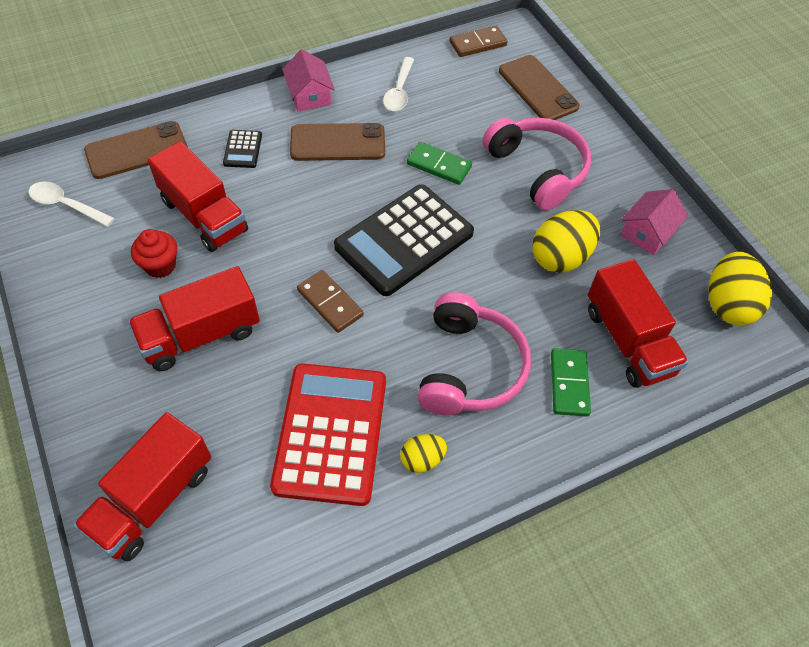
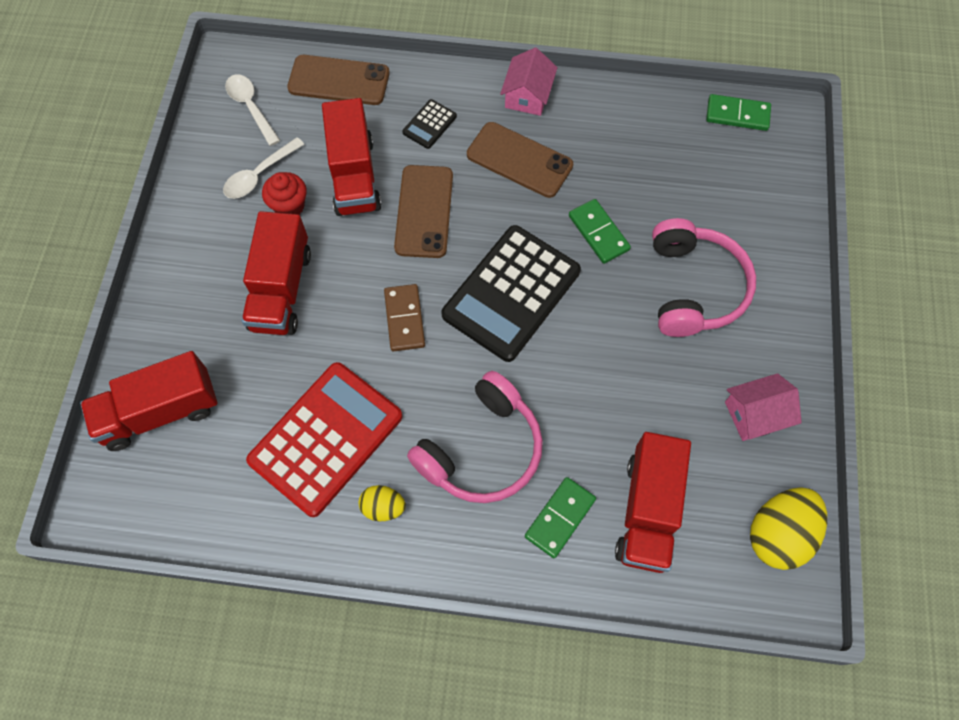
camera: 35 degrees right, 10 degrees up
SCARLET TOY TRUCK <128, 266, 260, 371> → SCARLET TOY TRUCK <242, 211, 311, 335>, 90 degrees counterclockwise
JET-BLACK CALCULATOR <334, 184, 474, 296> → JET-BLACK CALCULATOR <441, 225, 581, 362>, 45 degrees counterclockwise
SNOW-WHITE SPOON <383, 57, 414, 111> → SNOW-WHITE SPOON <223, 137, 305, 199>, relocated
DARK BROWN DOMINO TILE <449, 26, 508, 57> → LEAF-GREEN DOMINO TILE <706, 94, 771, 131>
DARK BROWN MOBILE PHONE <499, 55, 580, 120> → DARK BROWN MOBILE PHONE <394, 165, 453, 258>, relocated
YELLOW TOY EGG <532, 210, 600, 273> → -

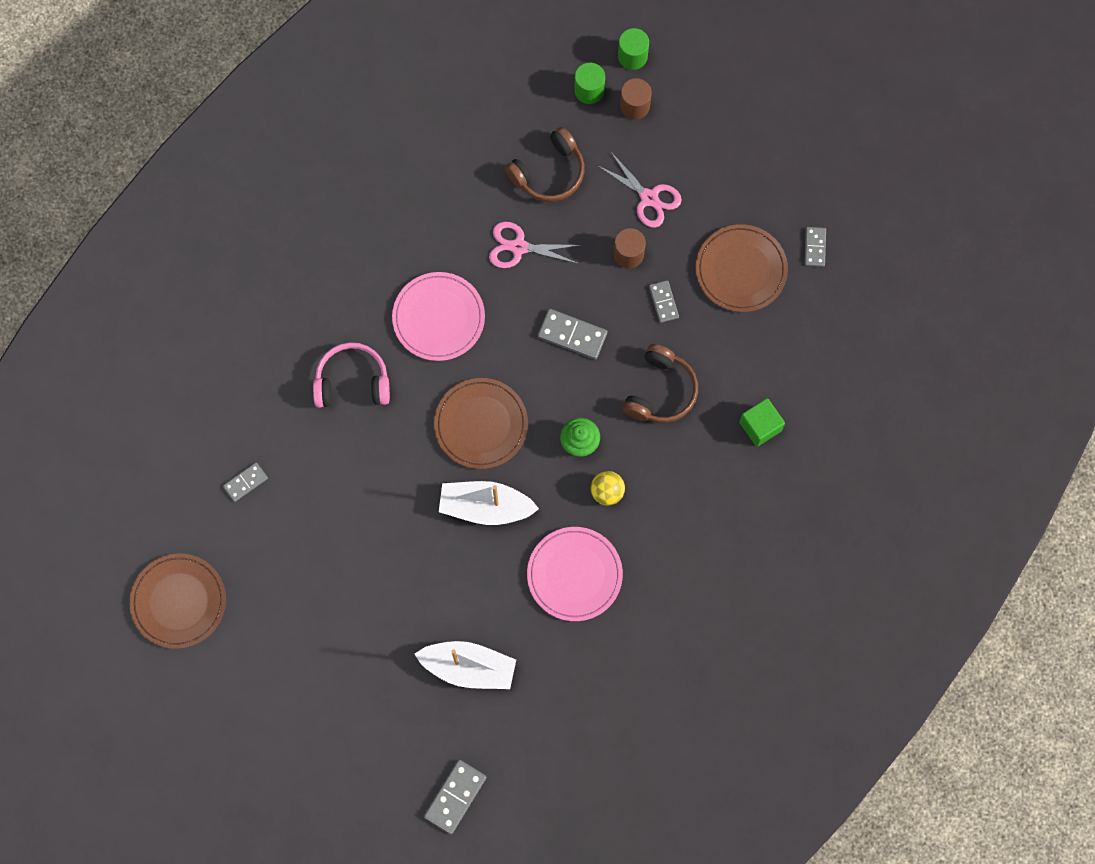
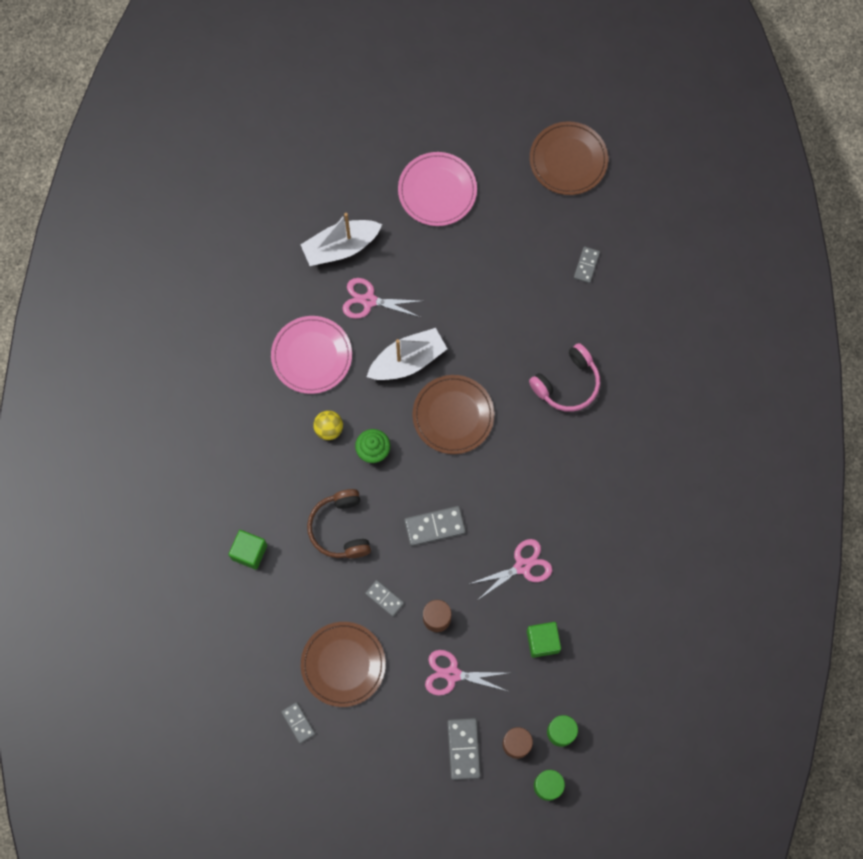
camera: 145 degrees right, 0 degrees up
ROSE-PINK PLATE <392, 272, 485, 361> → ROSE-PINK PLATE <398, 152, 477, 226>, relocated
GREY DOMINO TILE <424, 760, 487, 834> → GREY DOMINO TILE <447, 718, 481, 780>, relocated
DARK BROWN OVER-EAR HEADPHONES <505, 127, 584, 202> → LEAF-GREEN BLOCK <527, 622, 561, 658>
- → ROSE-PINK SHEARS <342, 278, 422, 319>

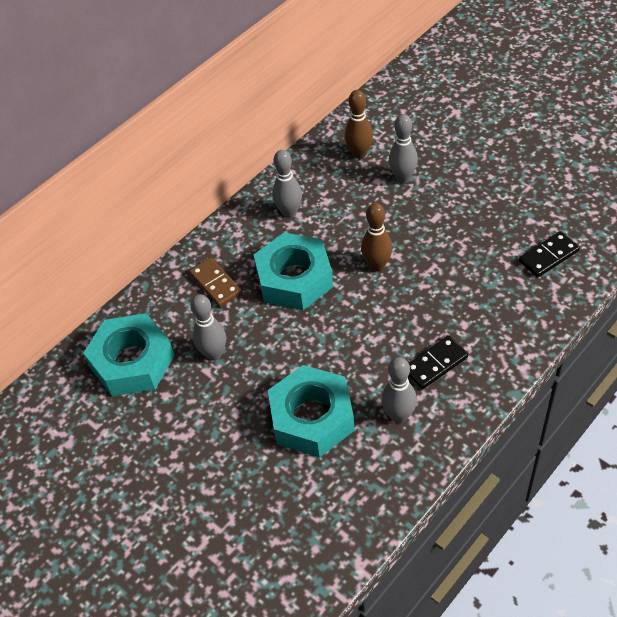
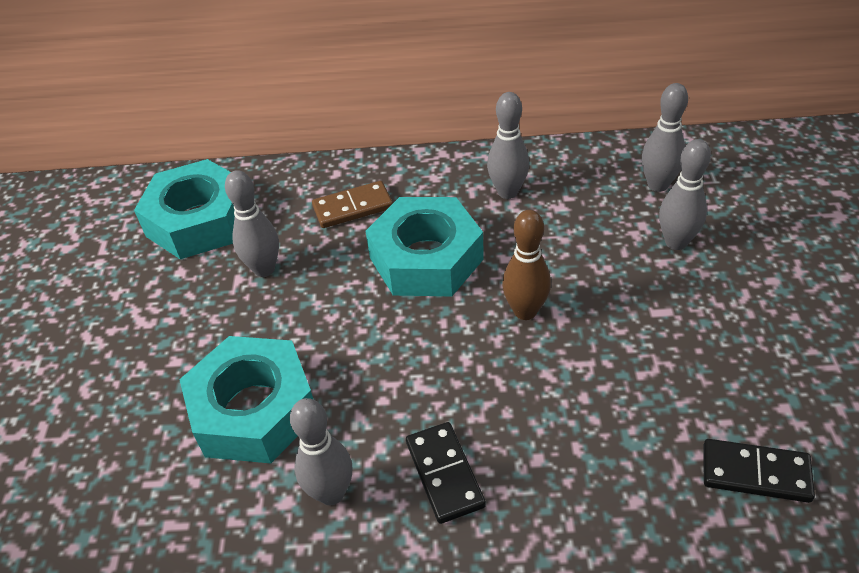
camera: 45 degrees right, 5 degrees down
DARK BROWN DOMINO TILE <189, 258, 242, 307> → DARK BROWN DOMINO TILE <312, 181, 393, 228>, 60 degrees clockwise
DARK BROWN BOWLING PIN <345, 90, 373, 159> → GREY BOWLING PIN <642, 83, 688, 192>
JET-BLACK DOMINO TILE <409, 336, 468, 389> → JET-BLACK DOMINO TILE <406, 422, 486, 524>, 60 degrees clockwise

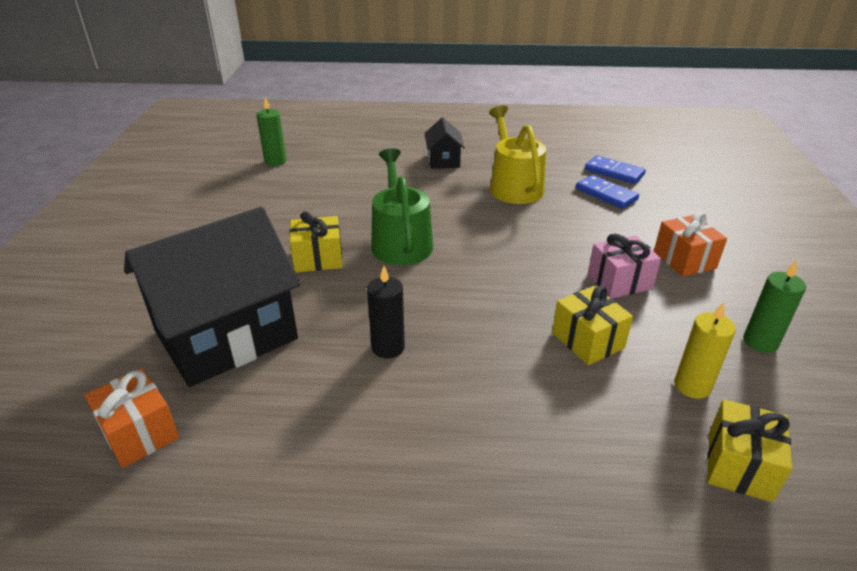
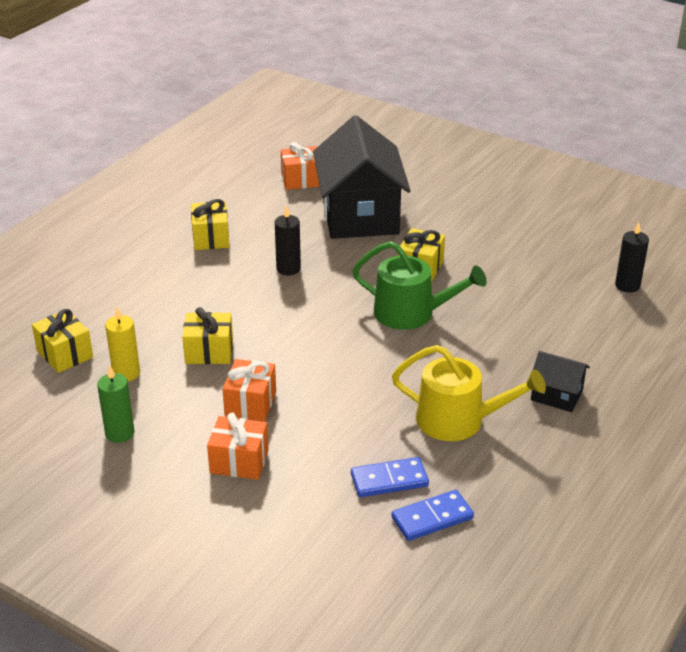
camera: 120 degrees right, 0 degrees up
LEAF-GREEN PILLAR CANDLE <256, 97, 287, 166> → JET-BLACK PILLAR CANDLE <615, 222, 649, 293>
ROSE-PINK PRESENT <588, 234, 661, 298> → ORANGE PRESENT <222, 359, 276, 422>
- → YELLOW PRESENT <191, 199, 230, 250>

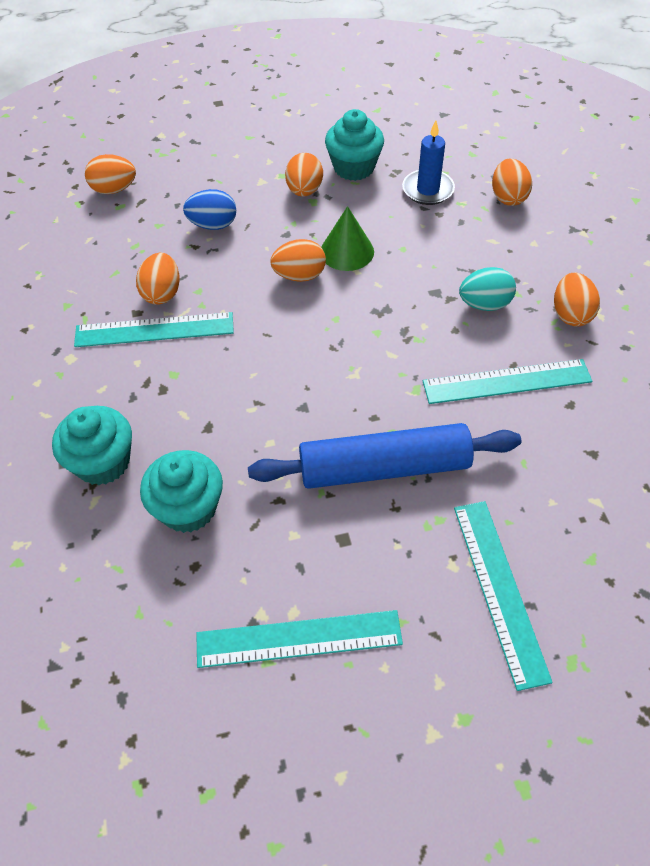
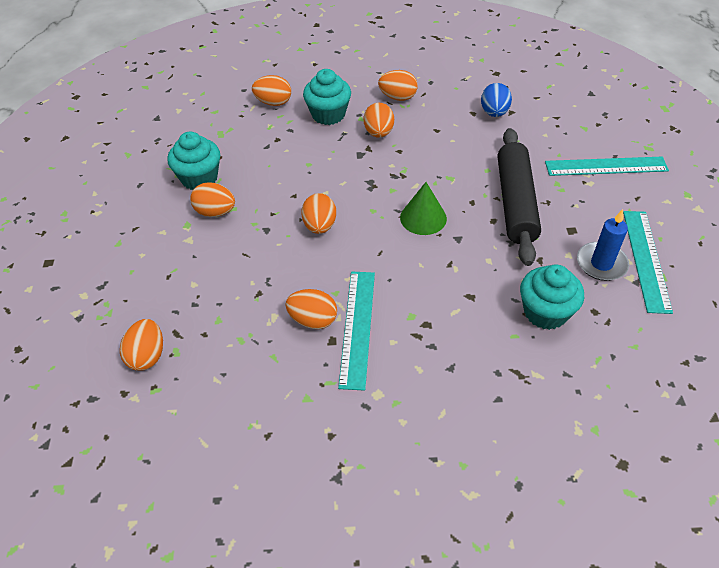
camera: 80 degrees left, 5 degrees down
AQUA MUFFIN <52, 406, 132, 485> → AQUA MUFFIN <303, 69, 351, 125>, relocated
BLUE TOY EGG <183, 189, 236, 230> → BLUE TOY EGG <481, 83, 512, 117>, relocated
BLUE ROLLING PIN <248, 423, 521, 489> → JET-BLACK ROLLING PIN <498, 128, 541, 266>
LEAF-GREEN SOLID CONE <321, 206, 374, 271> → LEAF-GREEN SOLID CONE <400, 182, 447, 235>, relocated
BLUE PILLAR CANDLE <402, 121, 455, 205> → BLUE PILLAR CANDLE <577, 209, 630, 281>, relocated
AQUA STRAIGHTEDGE <423, 359, 593, 404> → -
AQUA TOY EGG <459, 267, 516, 311> → ORANGE TOY EGG <364, 103, 394, 138>

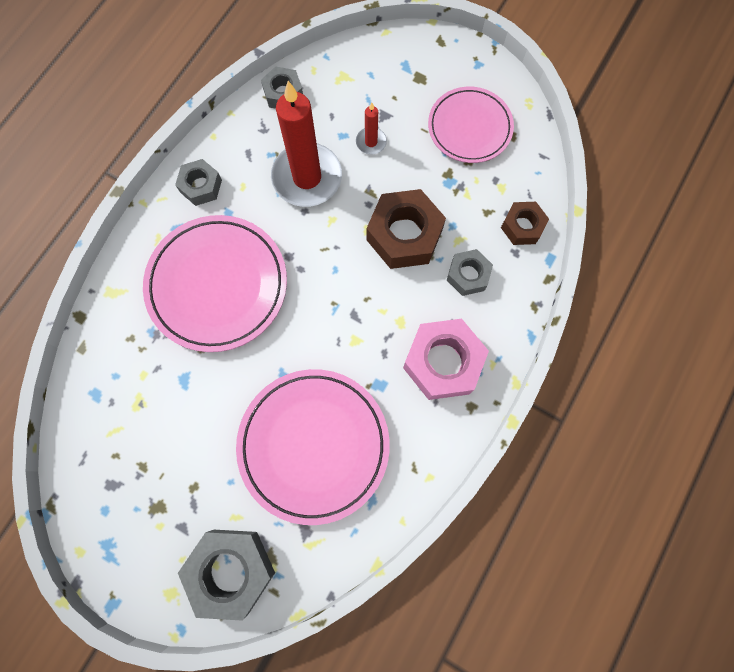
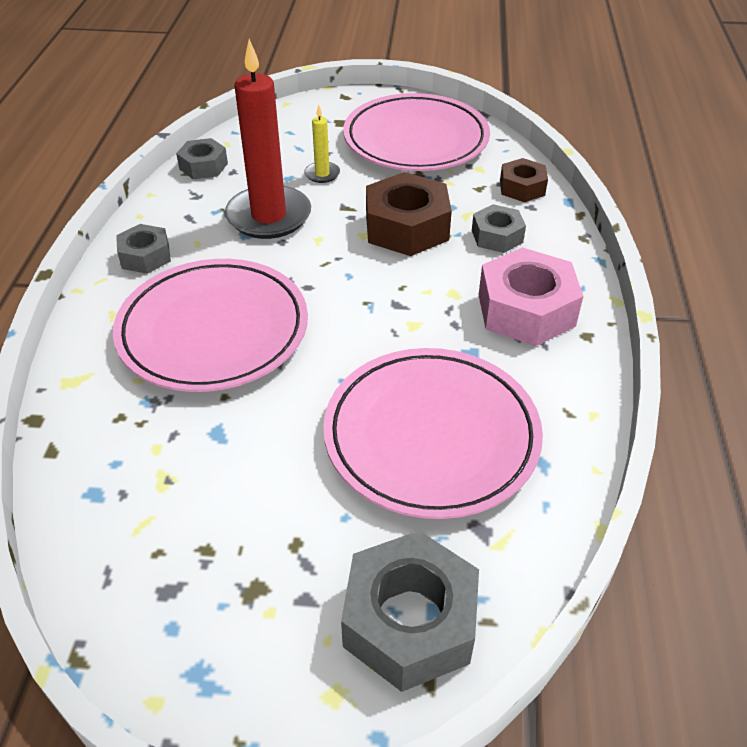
camera: 25 degrees left, 30 degrees down
SCARLET PILLAR CANDLE <356, 102, 387, 155> → YELLOW PILLAR CANDLE <304, 105, 340, 183>
ROSE-PINK PLATE <428, 87, 514, 163> → ROSE-PINK PLATE <343, 93, 490, 171>, x1.56

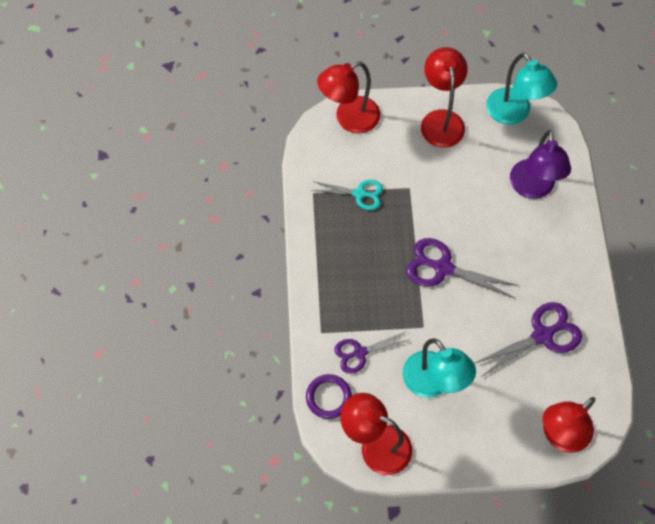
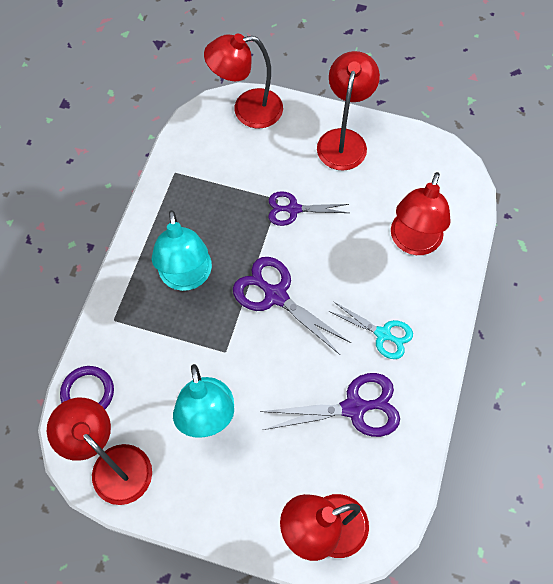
camera: 20 degrees right, 0 degrees up
AQUA SHEARS <311, 180, 383, 210> → AQUA SHEARS <328, 301, 413, 359>, relocated
VIOLET SHEARS <334, 331, 409, 373> → VIOLET SHEARS <268, 191, 349, 226>, relocated
AQUA DESK LAMP <486, 53, 557, 125> → AQUA DESK LAMP <152, 210, 212, 291>, relocated
VIOLET DESK LAMP <510, 130, 571, 199> → SCARLET DESK LAMP <391, 172, 450, 255>

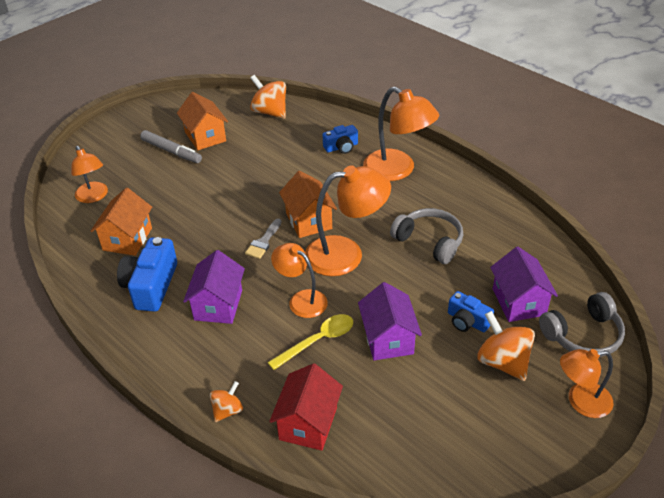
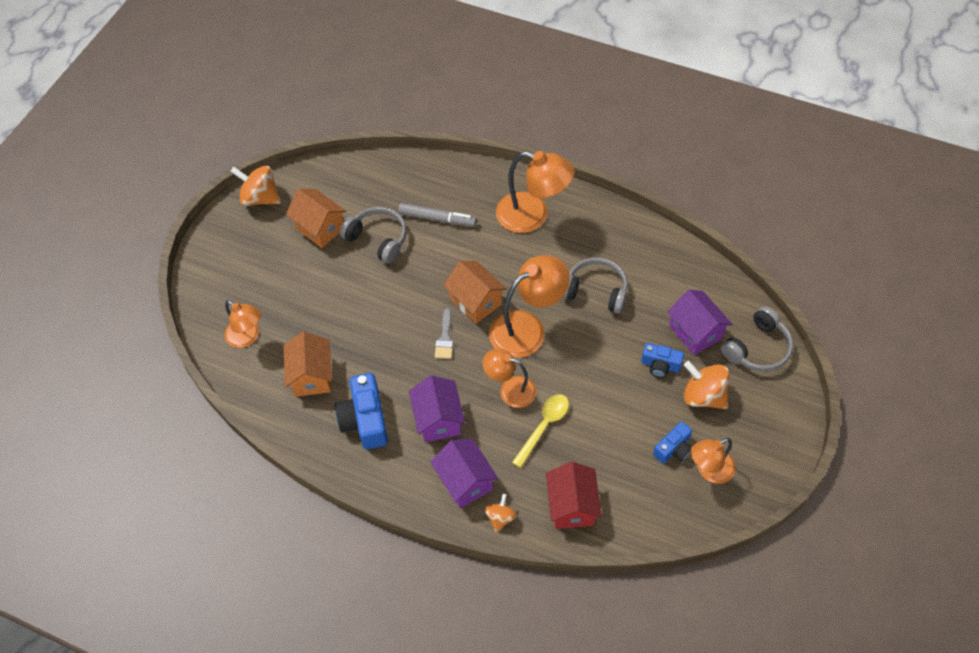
camera: 20 degrees left, 15 degrees up
GREY MARKER <140, 130, 202, 163> → GREY MARKER <398, 203, 477, 227>, relocated
ORANGE WHIRLIGIG <250, 75, 286, 119> → ORANGE WHIRLIGIG <230, 166, 281, 206>, relocated
BLUE CAMERA <323, 125, 358, 154> → BLUE CAMERA <653, 422, 692, 464>, relocated
VIOLET COTTAGE <358, 282, 422, 360> → VIOLET COTTAGE <431, 439, 498, 509>, relocated
ORANGE DESK LAMP <560, 349, 614, 418> → ORANGE DESK LAMP <691, 438, 735, 484>, relocated
- → GREY OVER-EAR HEADPHONES <340, 207, 407, 264>

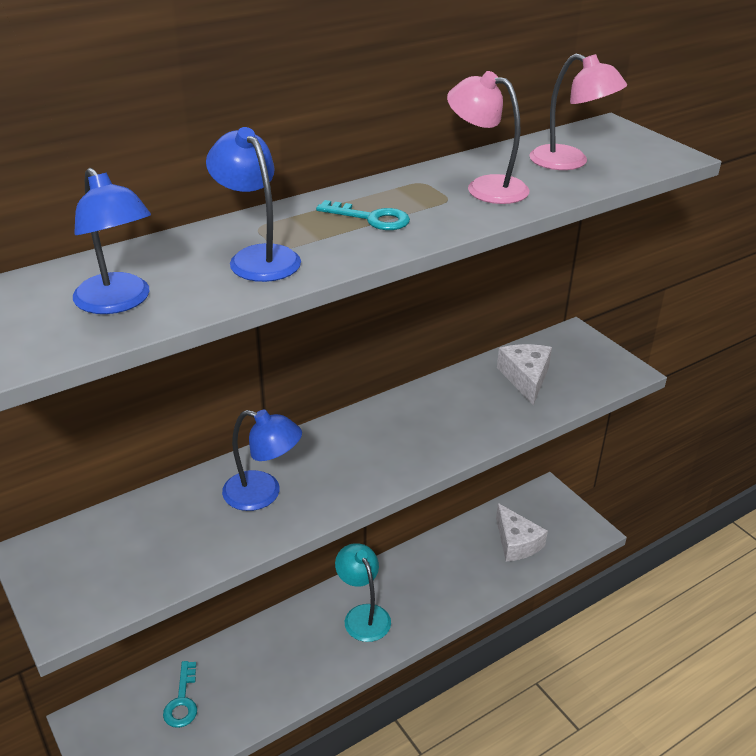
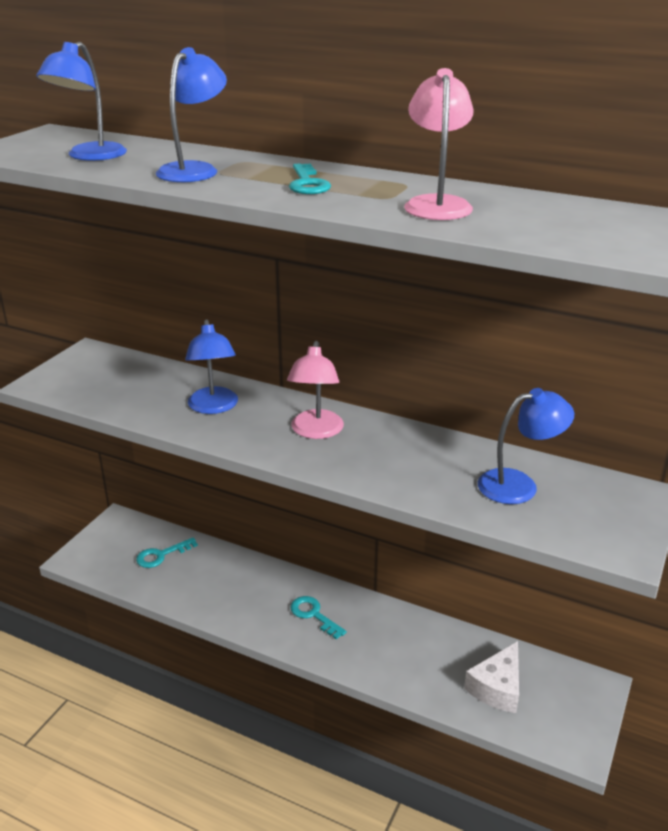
camera: 60 degrees right, 5 degrees down
AQUA DESK LAMP <335, 543, 391, 642> → AQUA LATCHKEY <290, 596, 347, 639>
SNOW-WHITE CHEESE <497, 344, 552, 406> → BLUE DESK LAMP <478, 388, 574, 504>
ROSE-PINK DESK LAMP <529, 54, 627, 170> → ROSE-PINK DESK LAMP <287, 341, 344, 439>, relocated

